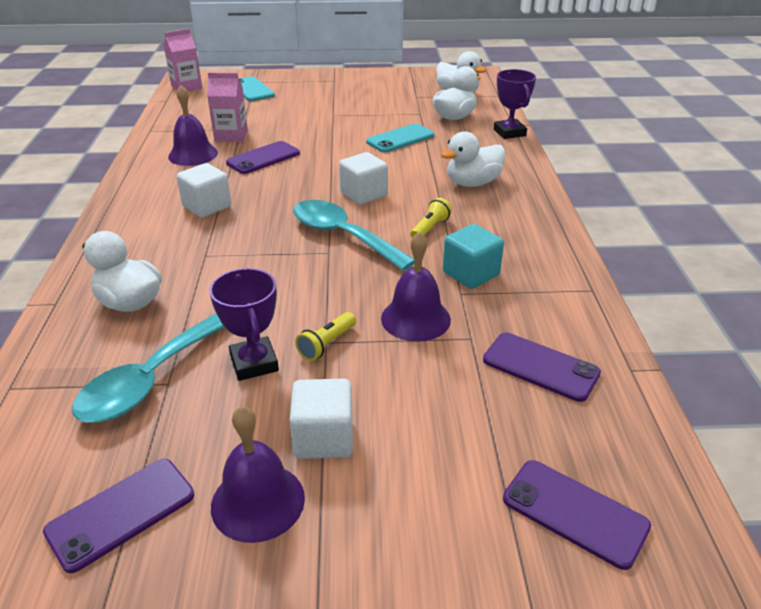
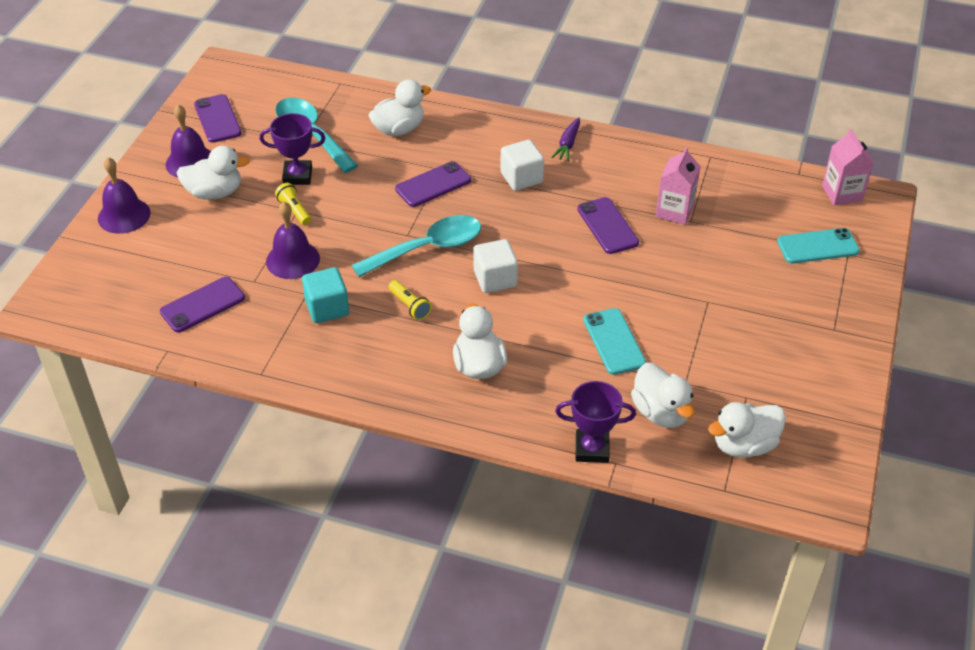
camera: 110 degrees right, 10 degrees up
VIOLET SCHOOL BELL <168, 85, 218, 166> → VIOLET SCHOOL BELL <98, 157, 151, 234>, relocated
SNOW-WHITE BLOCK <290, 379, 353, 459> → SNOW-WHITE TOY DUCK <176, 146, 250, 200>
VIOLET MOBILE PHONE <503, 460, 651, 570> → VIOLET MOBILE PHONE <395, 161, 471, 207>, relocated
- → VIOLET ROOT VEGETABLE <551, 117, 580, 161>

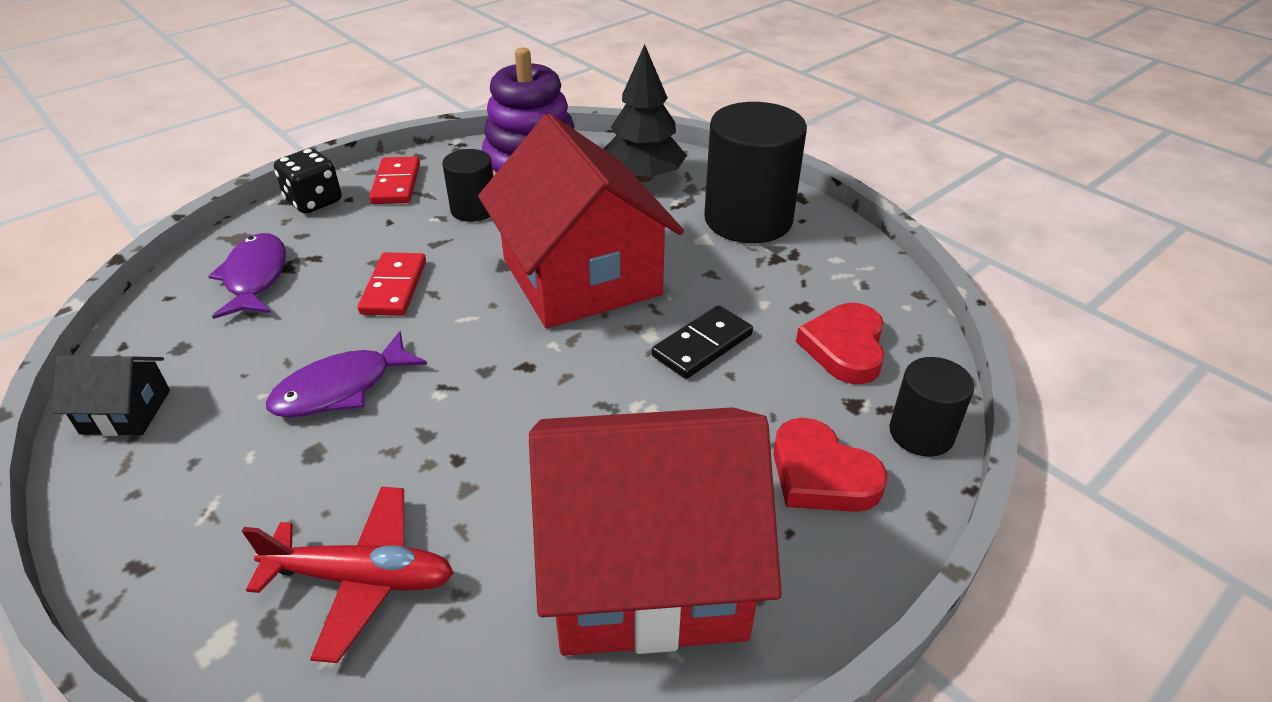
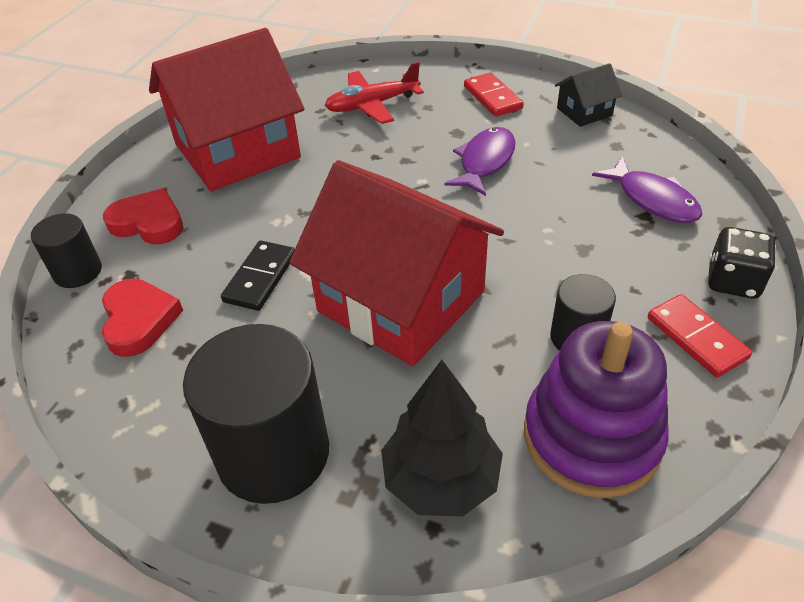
camera: 155 degrees right, 5 degrees up
SCARLET DOMINO TILE <358, 252, 426, 316> → SCARLET DOMINO TILE <464, 73, 524, 117>, relocated

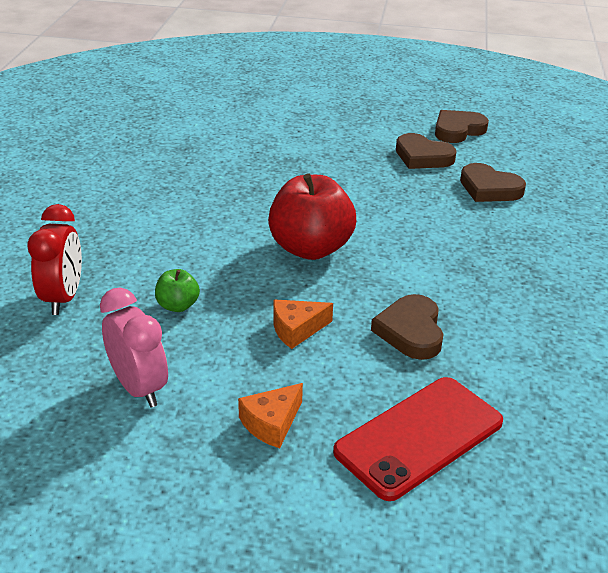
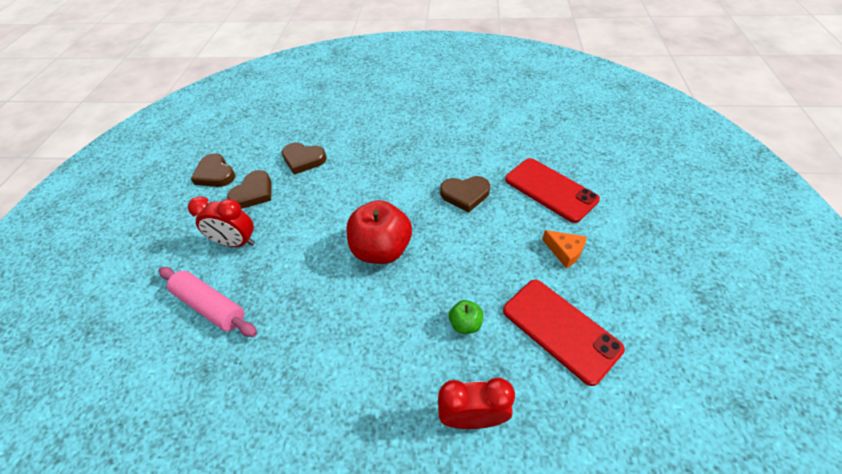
camera: 90 degrees left, 15 degrees up
ROSE-PINK ALARM CLOCK <100, 288, 168, 408> → SCARLET MOBILE PHONE <503, 280, 625, 386>
ORANGE CHEESE <273, 299, 333, 349> → -
DARK BROWN HEART <460, 163, 526, 202> → DARK BROWN HEART <282, 143, 327, 175>, 75 degrees clockwise
- → ROSE-PINK ROLLING PIN <159, 267, 257, 337>
- → SCARLET ALARM CLOCK <188, 196, 255, 247>

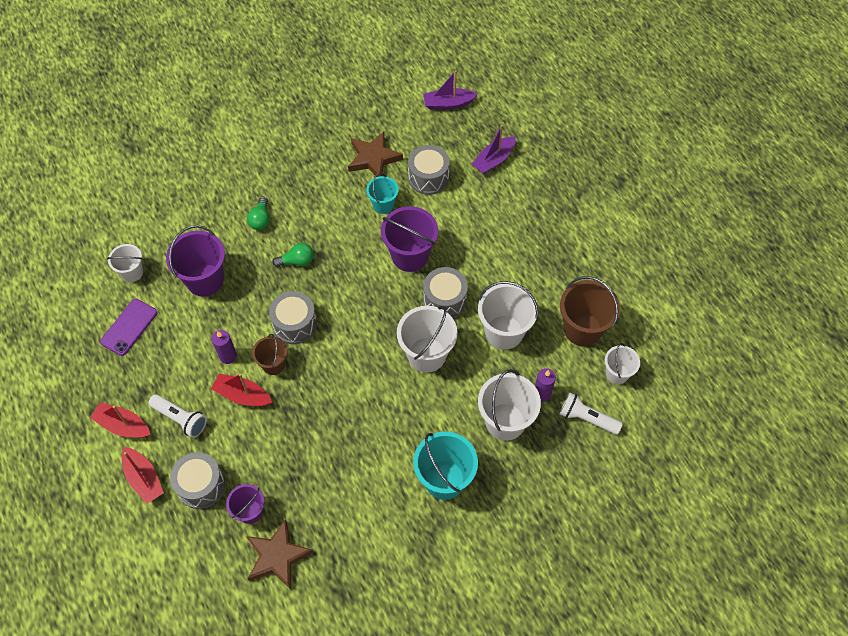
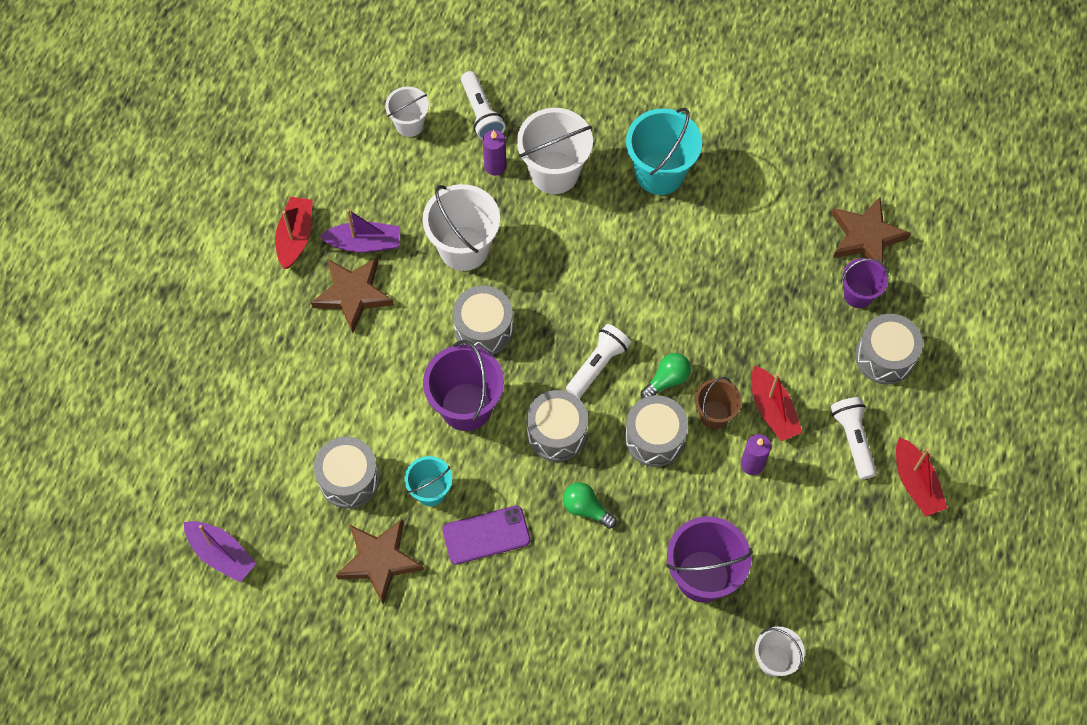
camera: 135 degrees left, 5 degrees up
VIOLET MOBILE PHONE <100, 299, 157, 356> → VIOLET MOBILE PHONE <442, 506, 530, 565>, relocated
SCARLET SAILBOAT <122, 447, 164, 504> → SCARLET SAILBOAT <275, 197, 313, 269>, relocated
LEAF-GREEN LIGHT BULB <247, 197, 270, 230> → LEAF-GREEN LIGHT BULB <641, 353, 691, 398>, relocated
SNOW-WHITE BUCKET <397, 306, 457, 373> → -
VIOLET SAILBOAT <472, 125, 516, 174> → VIOLET SAILBOAT <319, 209, 400, 253>, relocated
DARK BROWN BUCKET <560, 276, 620, 347> → -
- → DARK BROWN STAR <311, 257, 394, 333>
- → GREY DRUM <527, 390, 588, 461>
- → SNOW-WHITE FLASHLIGHT <566, 324, 631, 398>

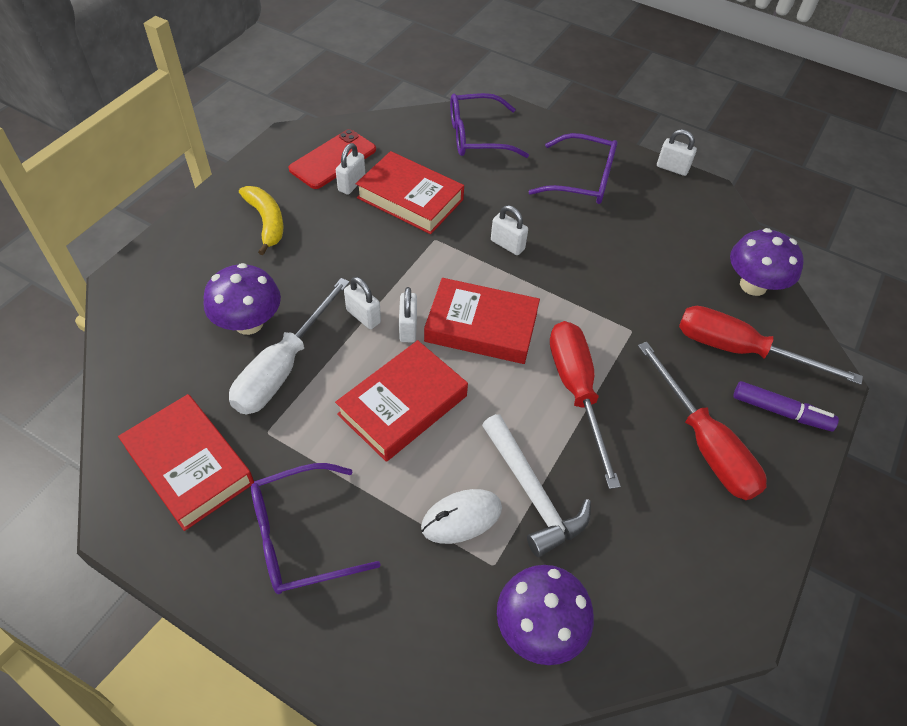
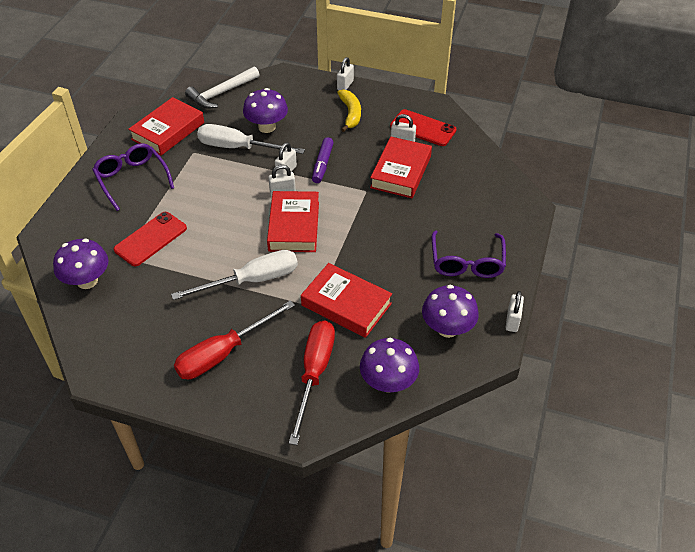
camera: 80 degrees right, 5 degrees down
YELLOW BANANA <239, 186, 283, 255> → YELLOW BANANA <337, 89, 361, 132>, 60 degrees counterclockwise
SCARLET HARDCOVER <335, 340, 468, 462> → SCARLET HARDCOVER <301, 263, 392, 338>, relocated
SNOW-WHITE MOUSE <421, 489, 502, 544> → SCARLET MOBILE PHONE <113, 212, 187, 266>
VIOLET SPECTACLES <450, 93, 529, 158> → -
SNOW-WHITE CLAW HAMMER <482, 414, 591, 557> → SNOW-WHITE CLAW HAMMER <185, 66, 260, 109>, relocated
SNOW-WHITE LOCK <491, 205, 528, 255> → SNOW-WHITE LOCK <337, 57, 354, 90>, relocated
SCARLET FLAT SCREWDRIVER <550, 321, 621, 489> → SNOW-WHITE FLAT SCREWDRIVER <171, 250, 298, 300>
VIOLET MARKER <734, 381, 839, 431> → VIOLET MARKER <312, 137, 334, 183>, relocated
- → VIOLET TOADSTOOL <422, 285, 479, 338>

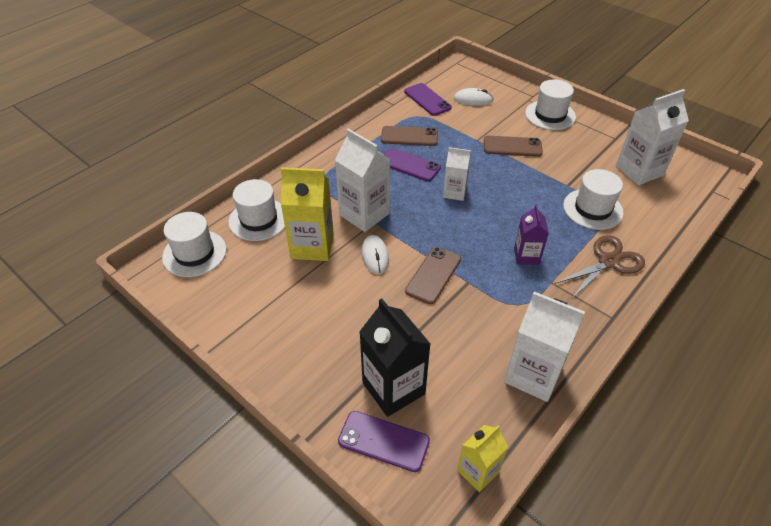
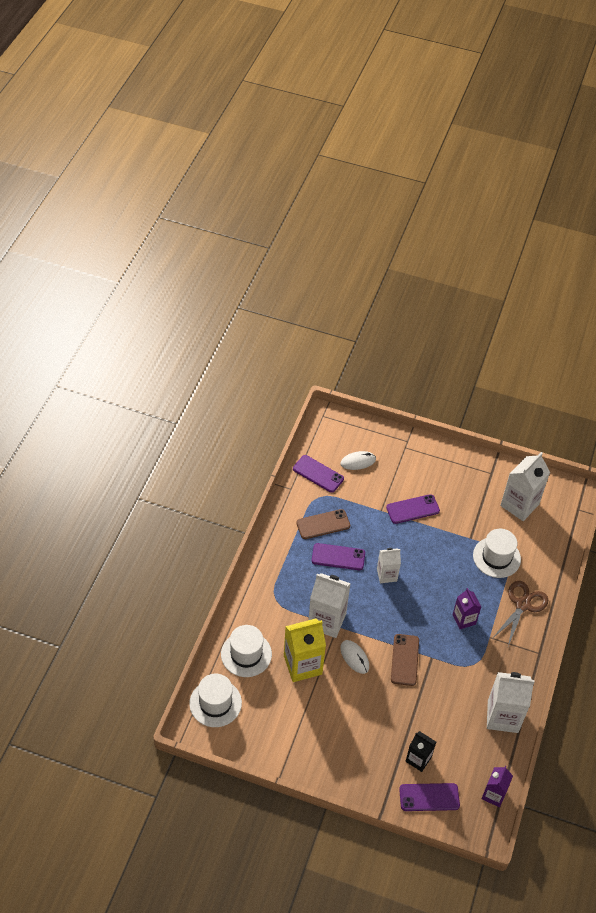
camera: 25 degrees left, 5 degrees up
JET-BLACK MILK CARTON <359, 298, 431, 417> → JET-BLACK MILK CARTON <406, 731, 436, 772>, x0.59
YELLOW MILK CARTON <457, 425, 508, 492> → VIOLET MILK CARTON <481, 766, 513, 807>
DARK BROWN MOBILE PHONE <484, 136, 543, 157> → VIOLET MOBILE PHONE <386, 494, 440, 524>
SNOW-WHITE TALL HAT <525, 80, 576, 130> → -

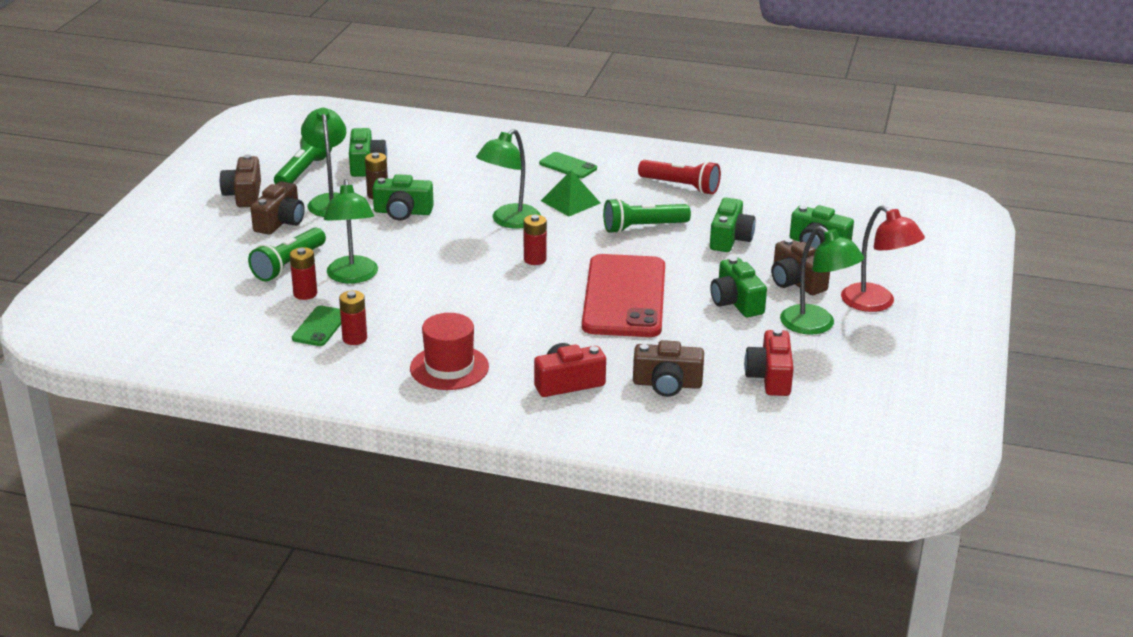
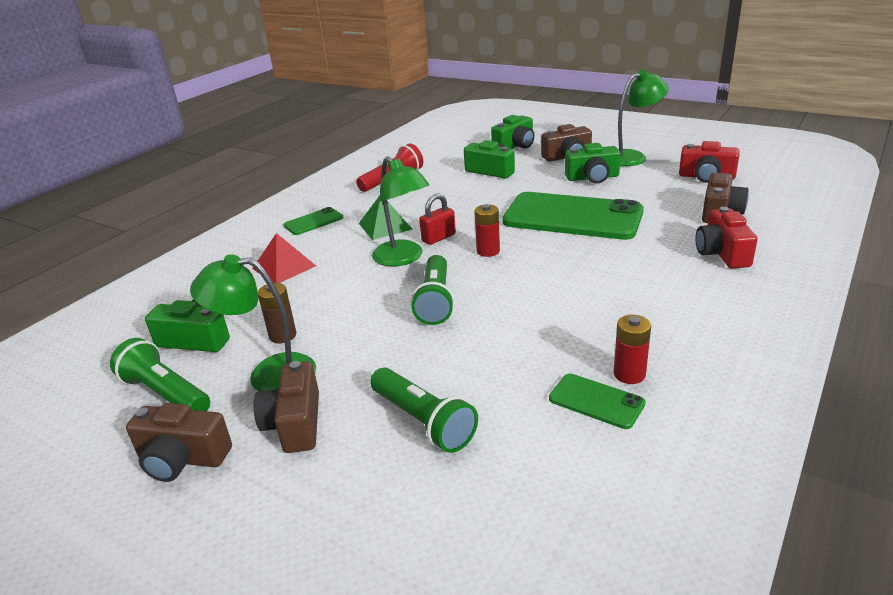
camera: 70 degrees left, 0 degrees up
DARK BROWN CAMERA <251, 181, 305, 235> → DARK BROWN CAMERA <254, 361, 319, 453>, 135 degrees counterclockwise
SCARLET POWER CELL <290, 247, 317, 300> → -
LEAF-GREEN DESK LAMP <324, 179, 378, 283> → -
LEAF-GREEN CAMERA <372, 174, 434, 221> → -
SCARLET TALL HAT <410, 313, 489, 390> → -
SCARLET MOBILE PHONE <582, 254, 665, 337> → LEAF-GREEN MOBILE PHONE <502, 192, 644, 240>
LEAF-GREEN FLASHLIGHT <603, 198, 691, 234> → LEAF-GREEN FLASHLIGHT <411, 255, 455, 325>, relocated
SCARLET DESK LAMP <841, 205, 925, 312> → -
- → SCARLET PYRAMID <252, 233, 316, 283>
- → SCARLET LOCK <419, 193, 456, 245>

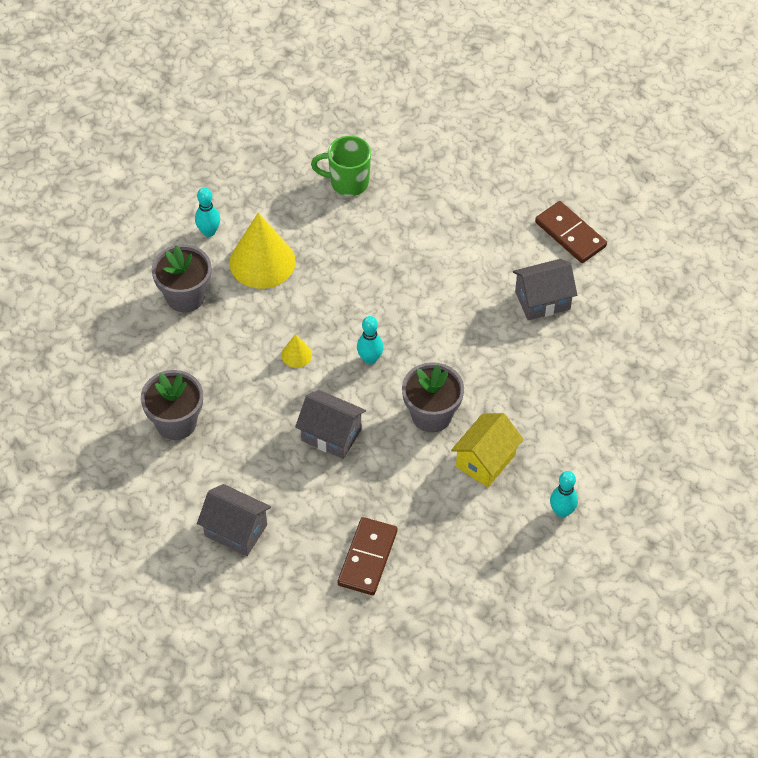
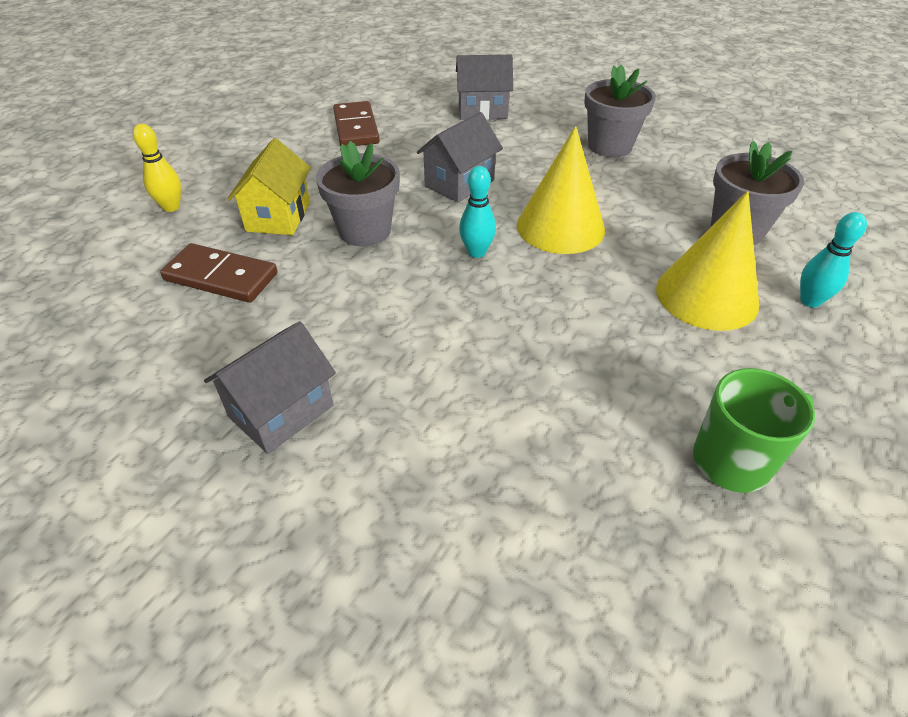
camera: 150 degrees right, 10 degrees down
YELLOW SOLID CONE <282, 334, 312, 368> → YELLOW SOLID CONE <517, 126, 605, 254>, x2.22
GREY COTTAGE <295, 390, 366, 459> → GREY COTTAGE <417, 112, 503, 202>, 45 degrees counterclockwise
DARK BROWN DOMINO TILE <535, 201, 607, 263> → DARK BROWN DOMINO TILE <160, 243, 277, 303>, relocated
AQUA BOWLING PIN <550, 471, 578, 518> → YELLOW BOWLING PIN <133, 124, 181, 212>

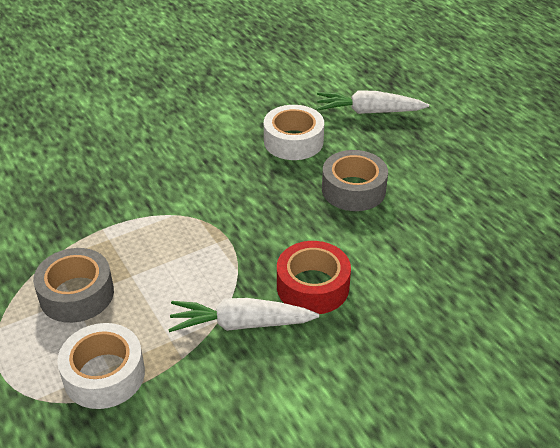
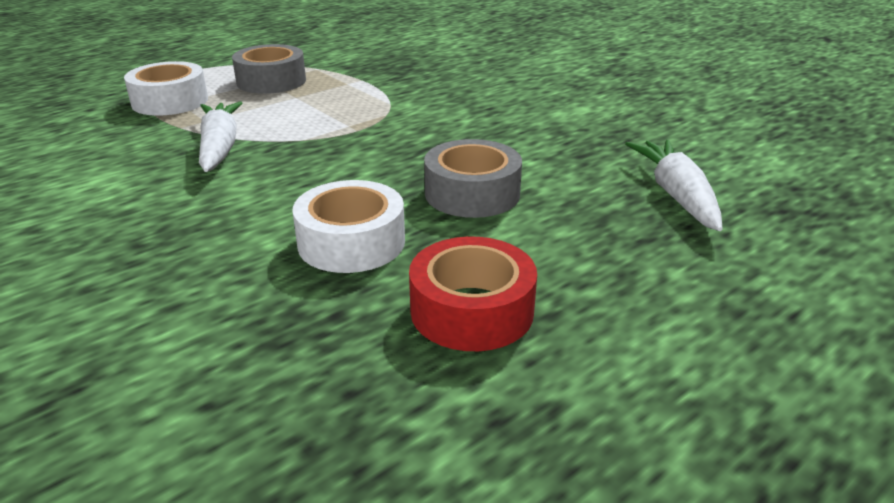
camera: 80 degrees right, 10 degrees down
SNOW-WHITE TAPE <264, 105, 324, 160> → SNOW-WHITE TAPE <293, 180, 405, 273>, relocated
SCARLET TAPE <277, 241, 351, 314> → SCARLET TAPE <409, 237, 537, 351>, relocated

